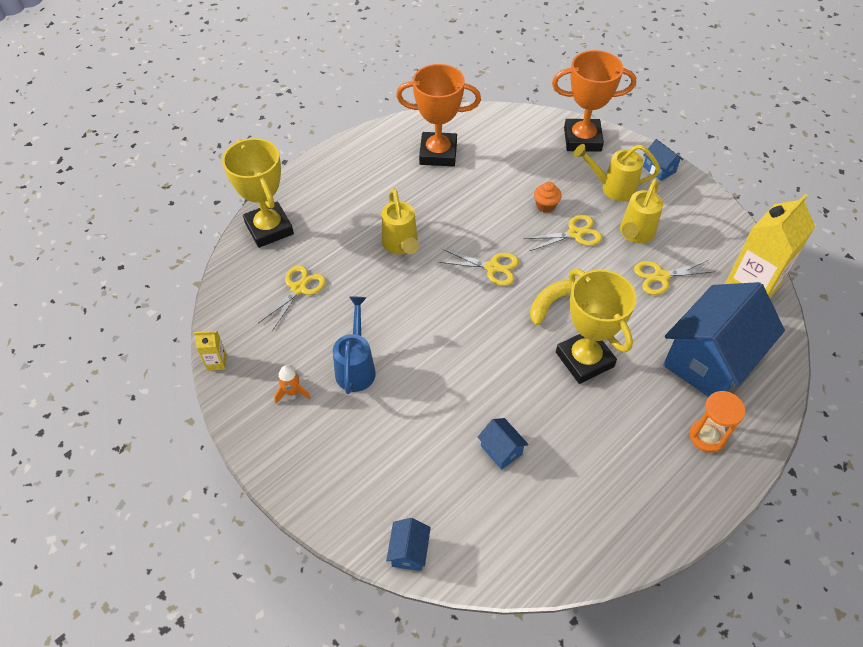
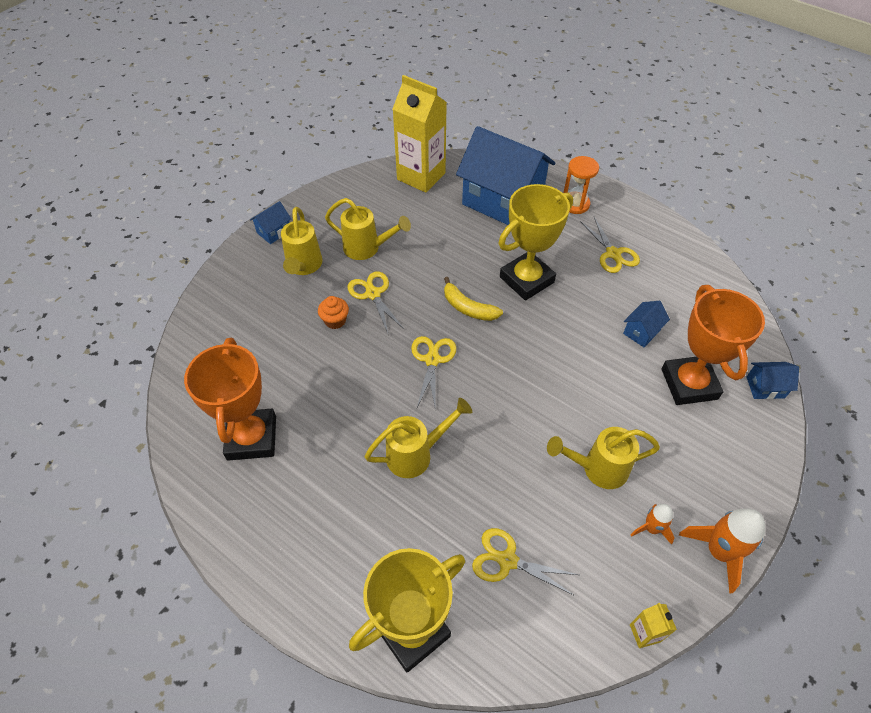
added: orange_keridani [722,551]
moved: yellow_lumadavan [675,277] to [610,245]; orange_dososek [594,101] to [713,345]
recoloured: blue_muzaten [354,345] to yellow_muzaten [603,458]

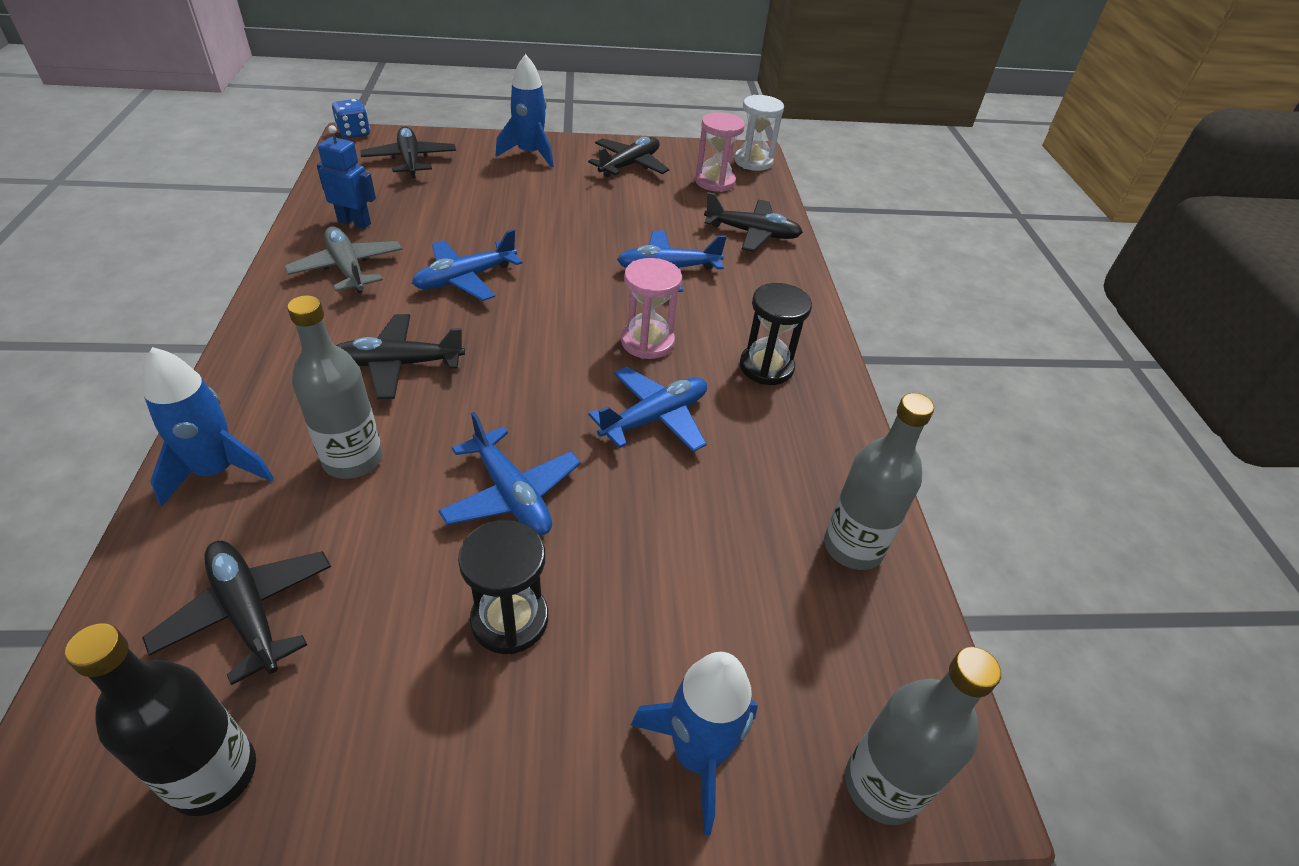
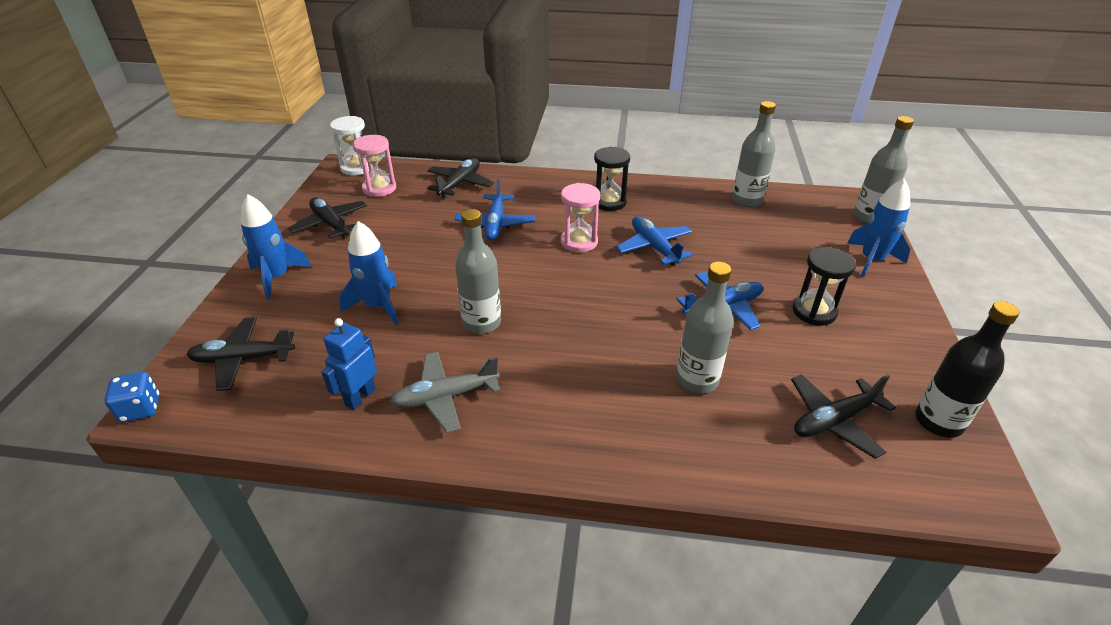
removed: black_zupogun [400,356]
moved: blue_keridani [208,427] to [368,273]
replaced: blue_zupogun [467,265] to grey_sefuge [478,271]

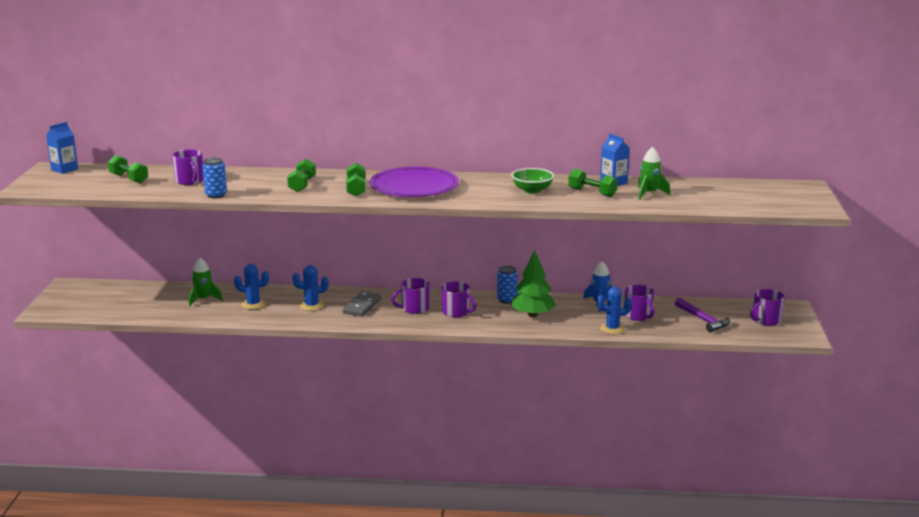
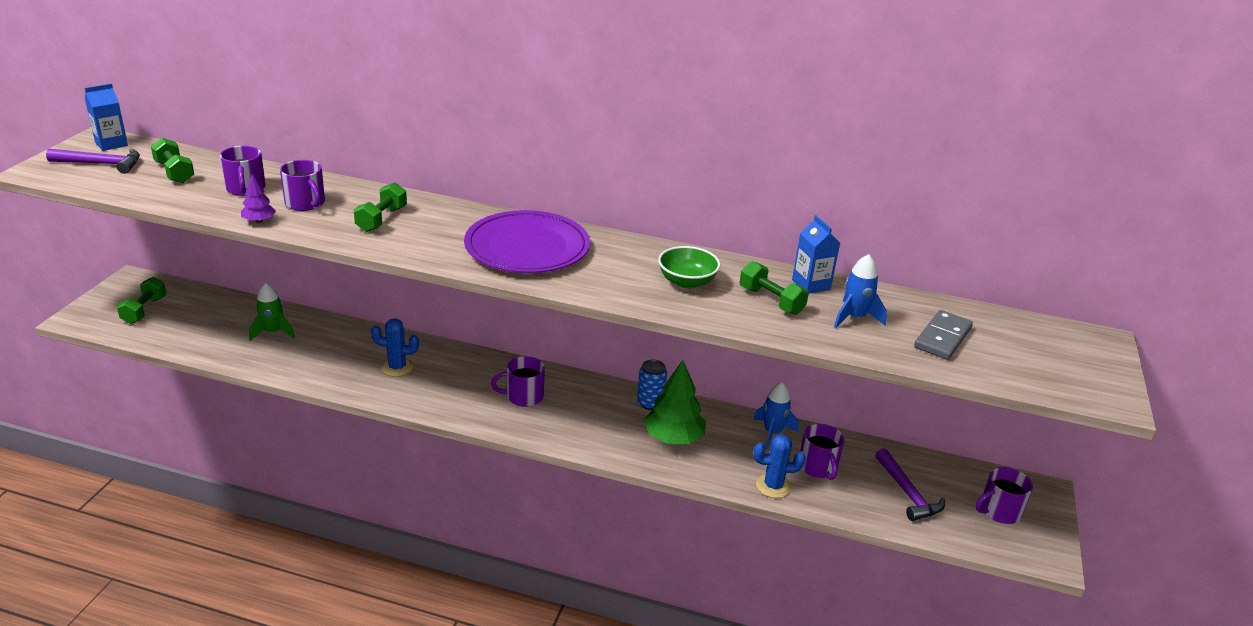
removed: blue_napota [251,286]
added: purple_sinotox [93,161]
moved: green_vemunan [355,180] to [142,300]; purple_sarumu [459,299] to [302,185]; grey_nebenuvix [362,304] to [943,335]
replaced: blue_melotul [214,178] to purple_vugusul [258,198]
recoloured: green_keridani [654,173] to blue_keridani [860,291]

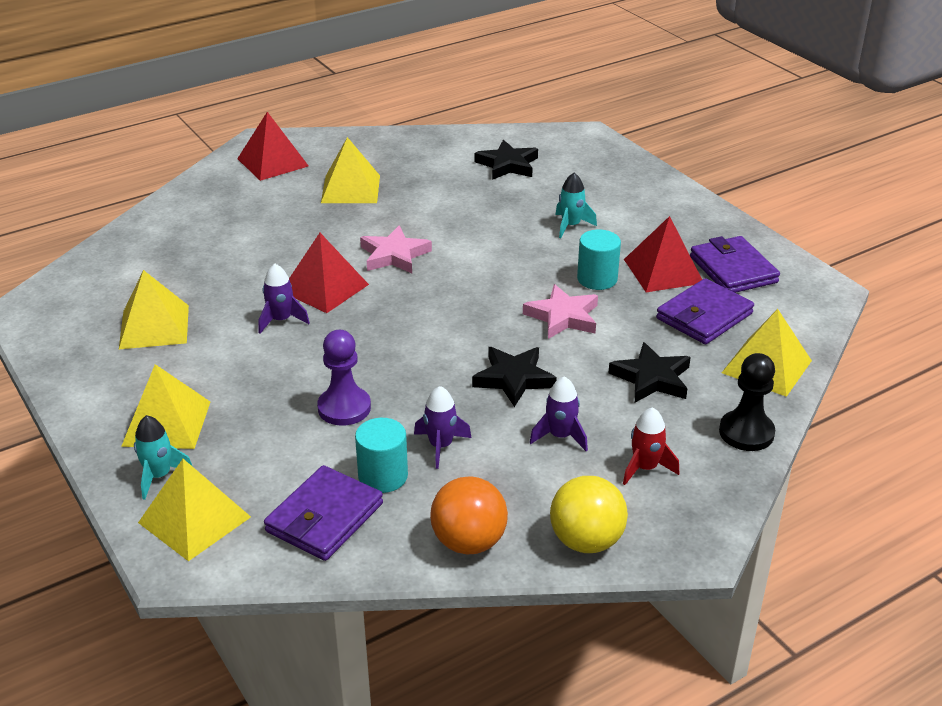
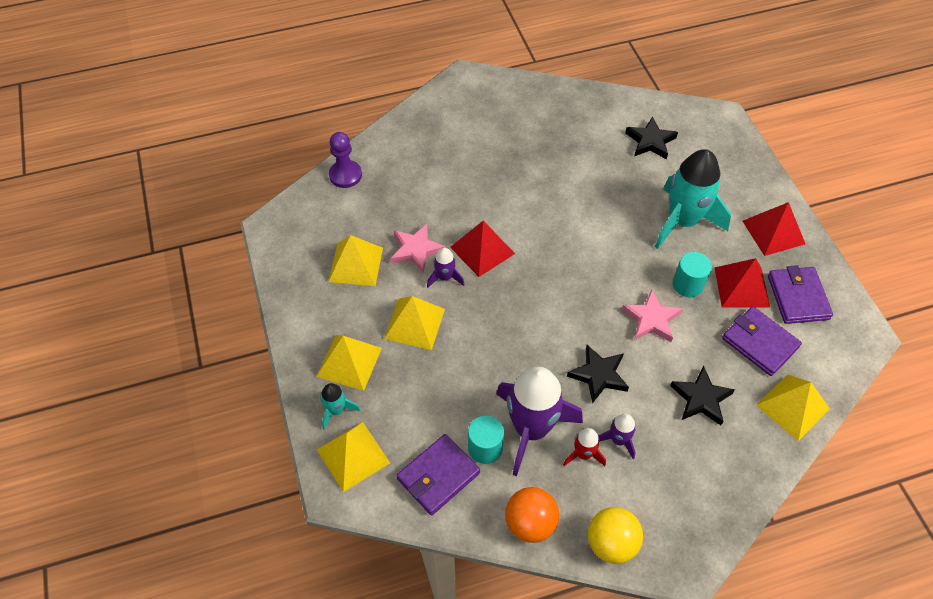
removed: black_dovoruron [747,402]
moved: purple_dovoruron [344,378] to [345,160]; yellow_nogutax [350,170] to [414,323]; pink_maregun [396,249] to [418,248]; red_keridani [651,446] to [584,447]; red_nogutax [272,146] to [774,229]
turned: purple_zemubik [705,311] = [762,341] 75 degrees clockwise
resized: purple_keridani [443,427] = [539,421] x2.20; turquoise_keridani [576,205] = [693,199] x2.20

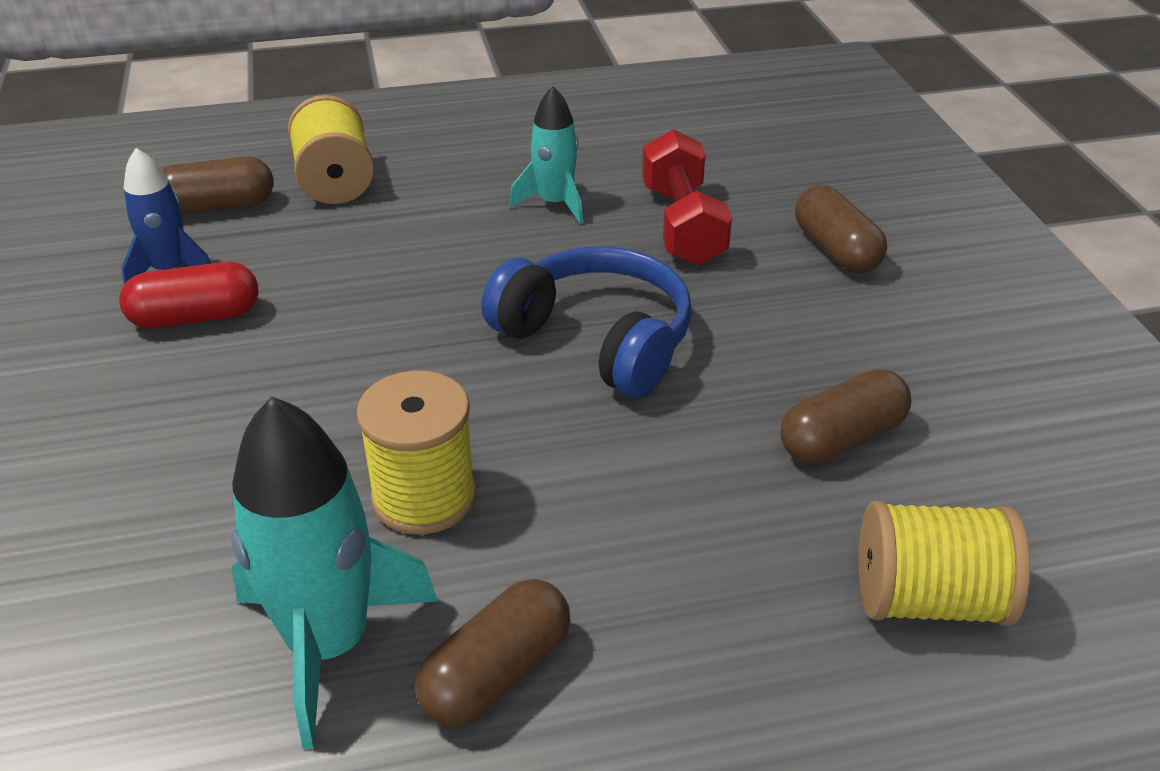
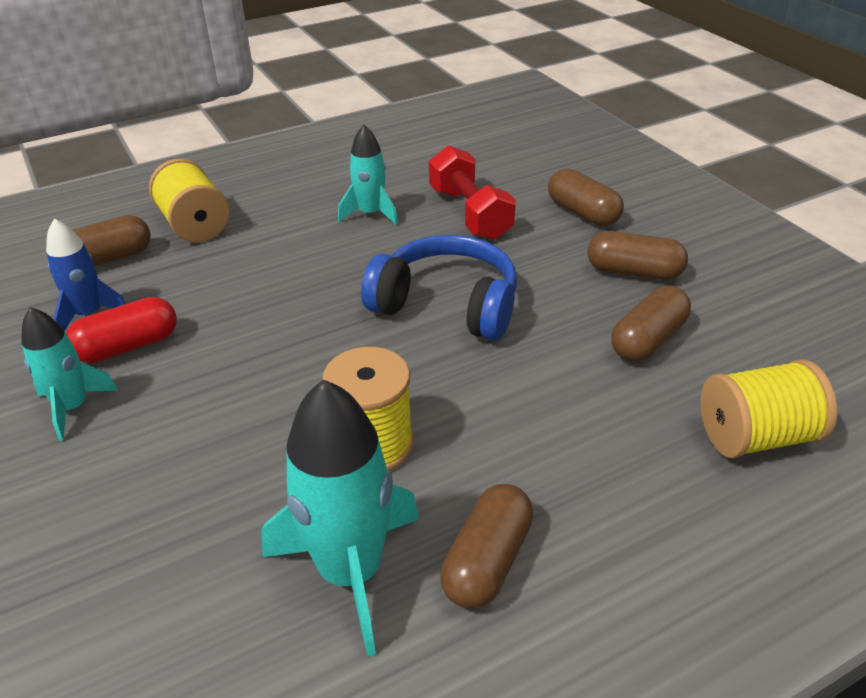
added: turquoise_keridani [69,374]; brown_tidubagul [638,255]

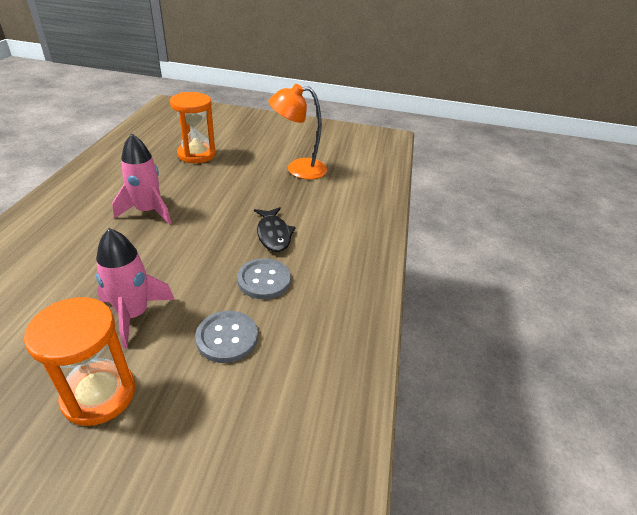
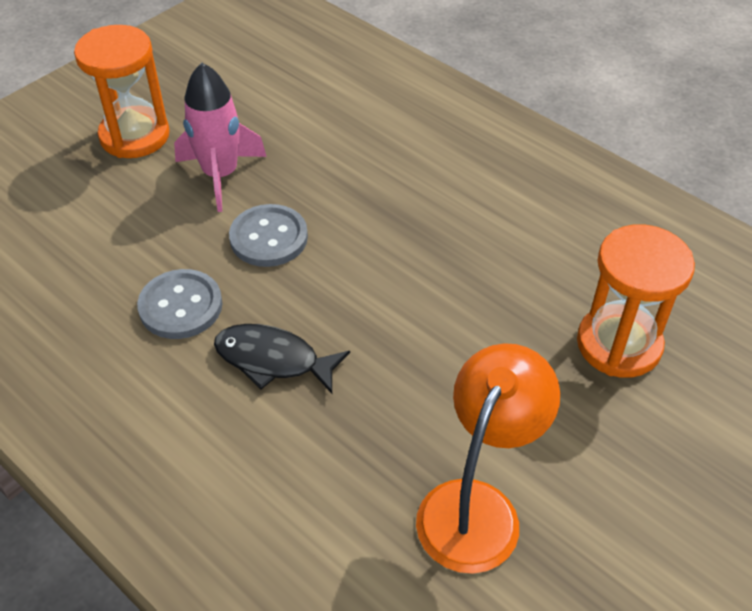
removed: pink_keridani [141,179]
moved: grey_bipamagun [226,337] to [268,235]

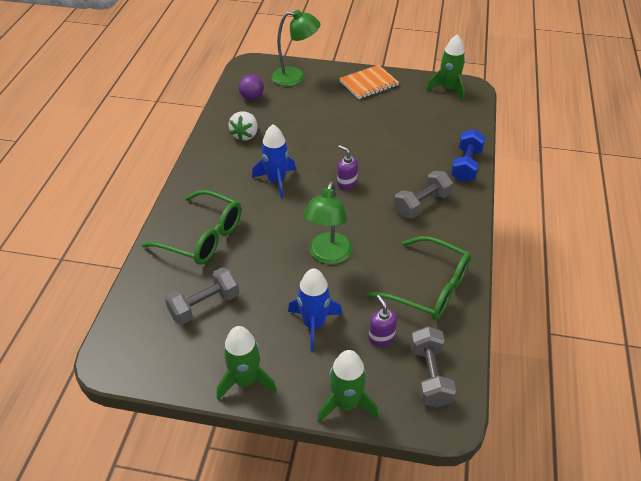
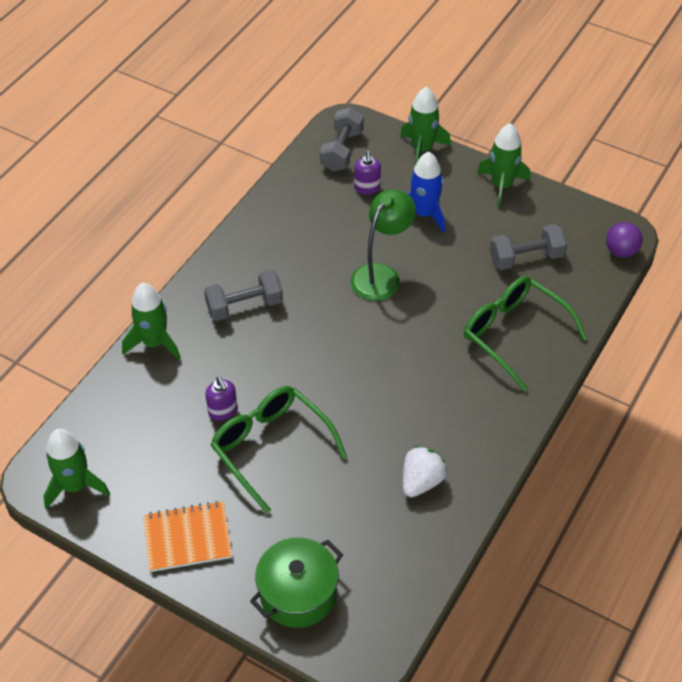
removed: blue_keridani [274,161]
moved: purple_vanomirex [347,167] to [221,399]; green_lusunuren [419,278] to [279,449]; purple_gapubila [251,87] to [624,240]
replaced: blue_vemunan [468,155] to green_keridani [151,321]; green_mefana [295,48] to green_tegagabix [296,582]

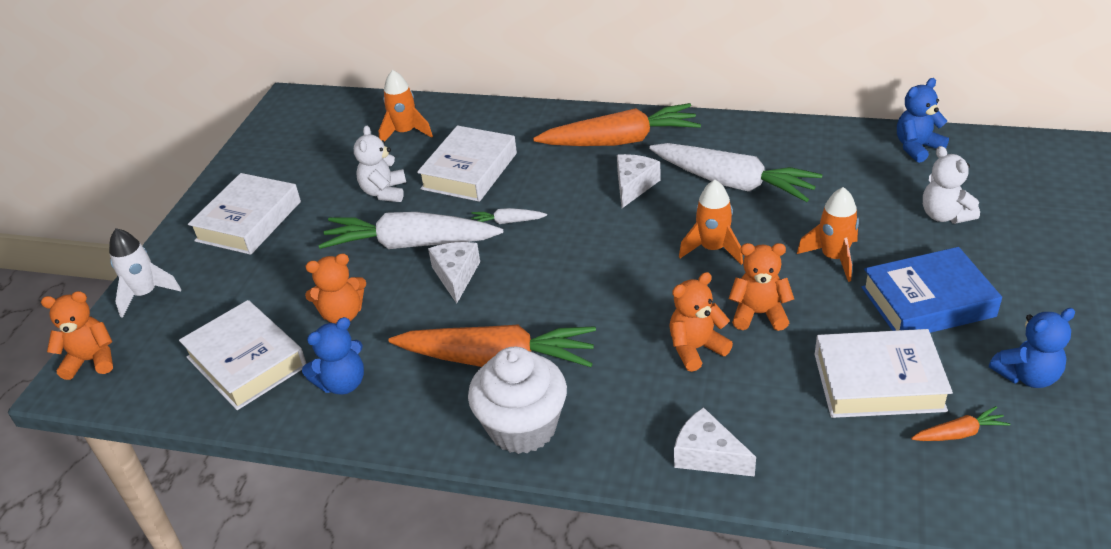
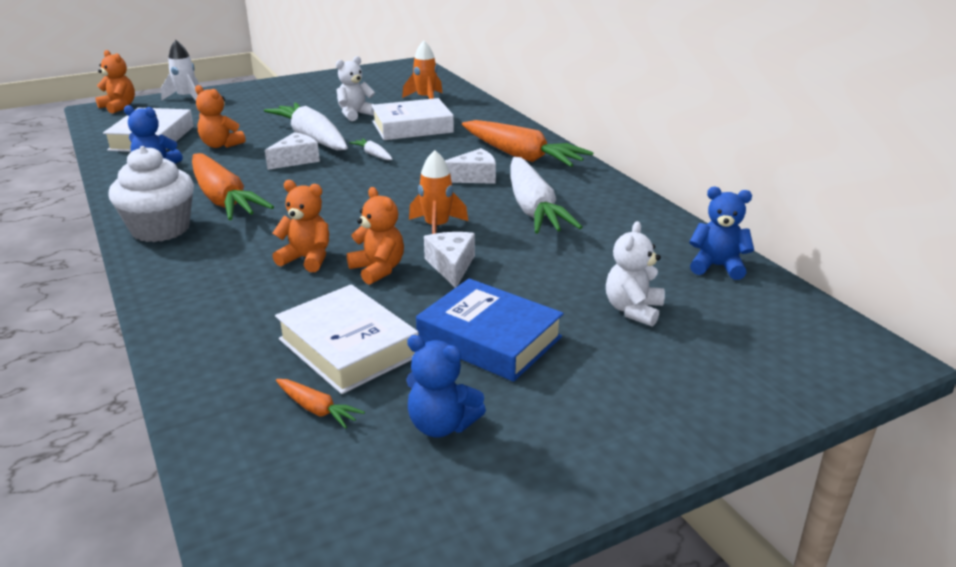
removed: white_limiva [244,214]; orange_keridani [828,234]
moved: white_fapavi [715,442] to [449,260]

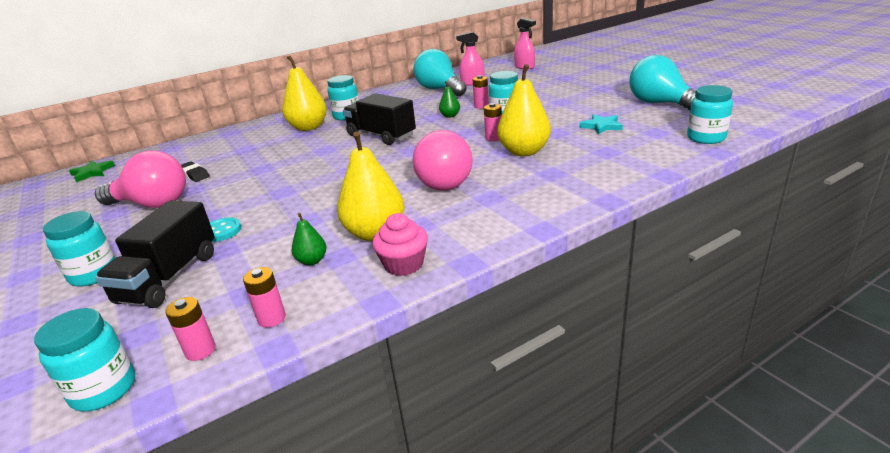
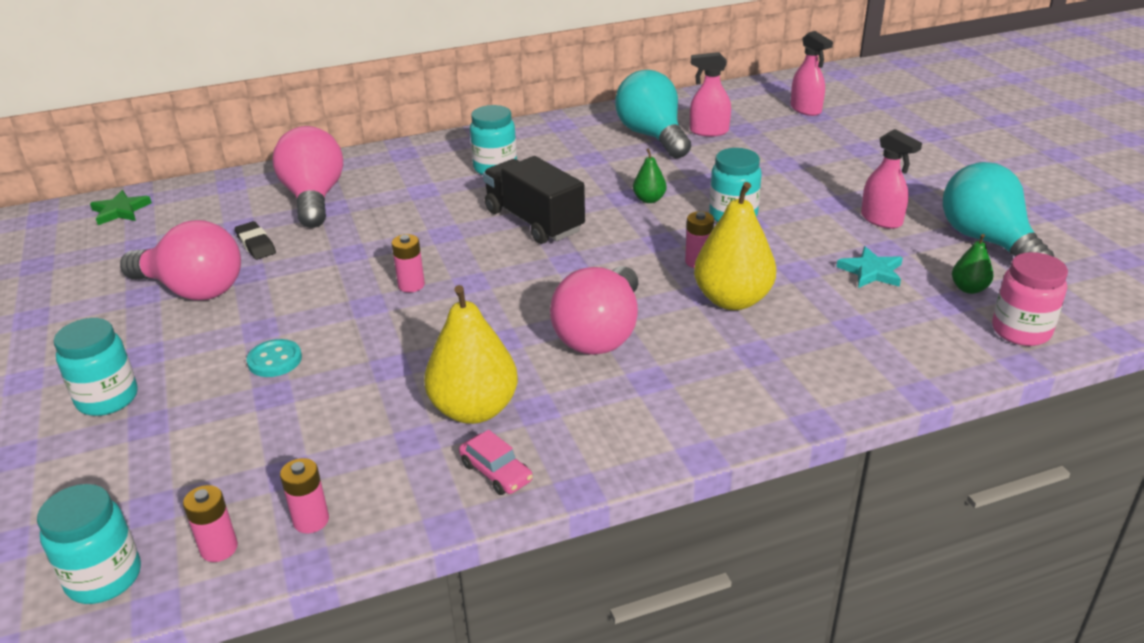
removed: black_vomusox [155,254]; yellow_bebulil [304,93]
added: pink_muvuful [308,177]; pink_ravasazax [891,179]
moved: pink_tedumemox [481,92] to [408,263]; green_bebulil [309,239] to [972,264]
replaced: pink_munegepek [400,244] to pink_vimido [496,462]
recoloured: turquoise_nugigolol [710,114] to pink_nugigolol [1030,299]

